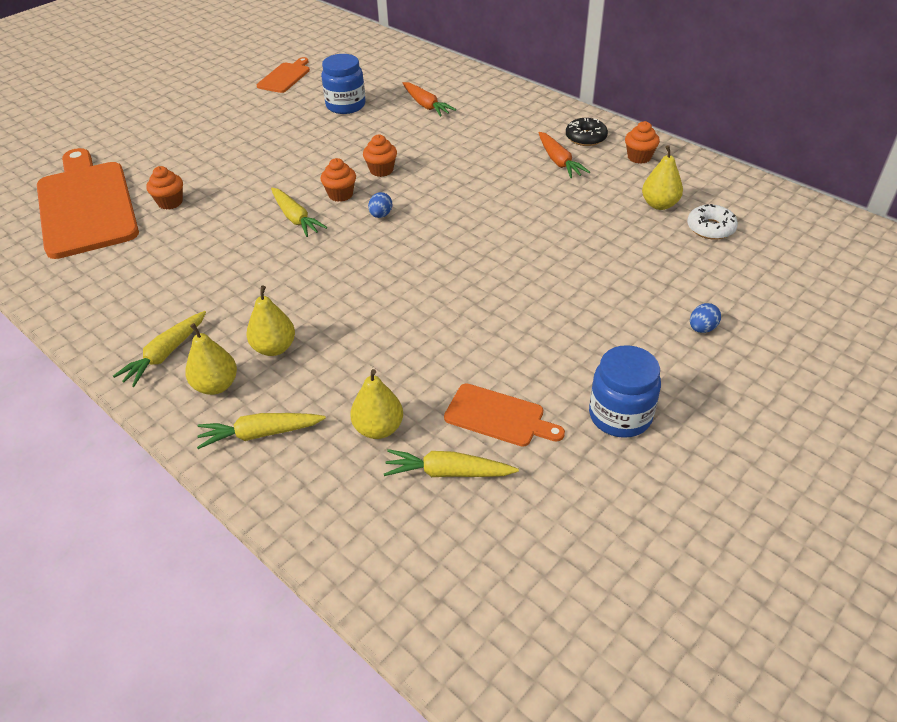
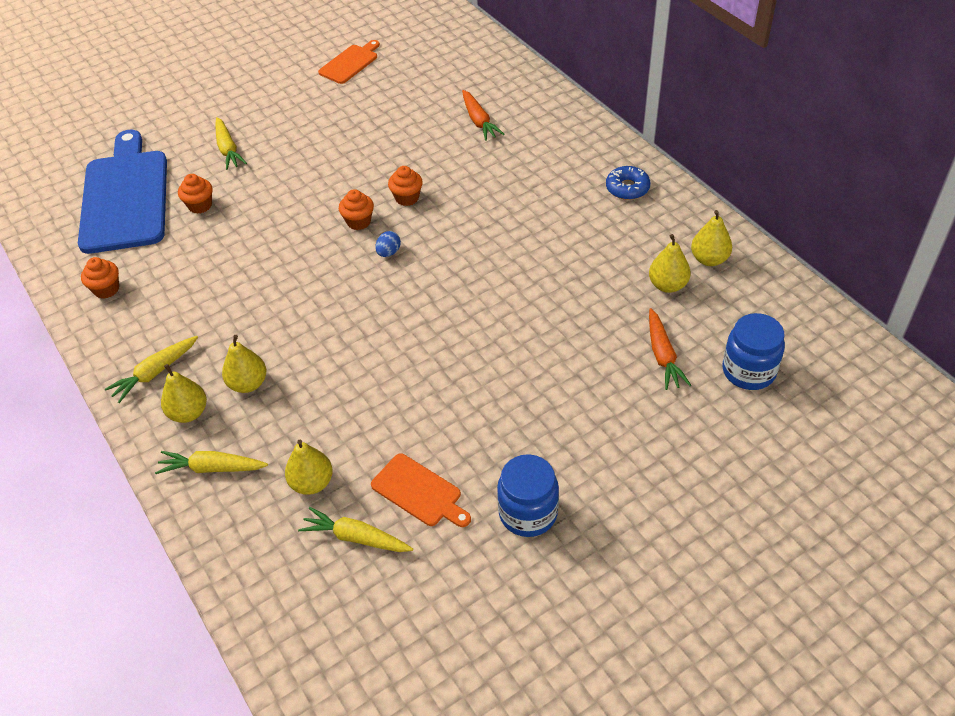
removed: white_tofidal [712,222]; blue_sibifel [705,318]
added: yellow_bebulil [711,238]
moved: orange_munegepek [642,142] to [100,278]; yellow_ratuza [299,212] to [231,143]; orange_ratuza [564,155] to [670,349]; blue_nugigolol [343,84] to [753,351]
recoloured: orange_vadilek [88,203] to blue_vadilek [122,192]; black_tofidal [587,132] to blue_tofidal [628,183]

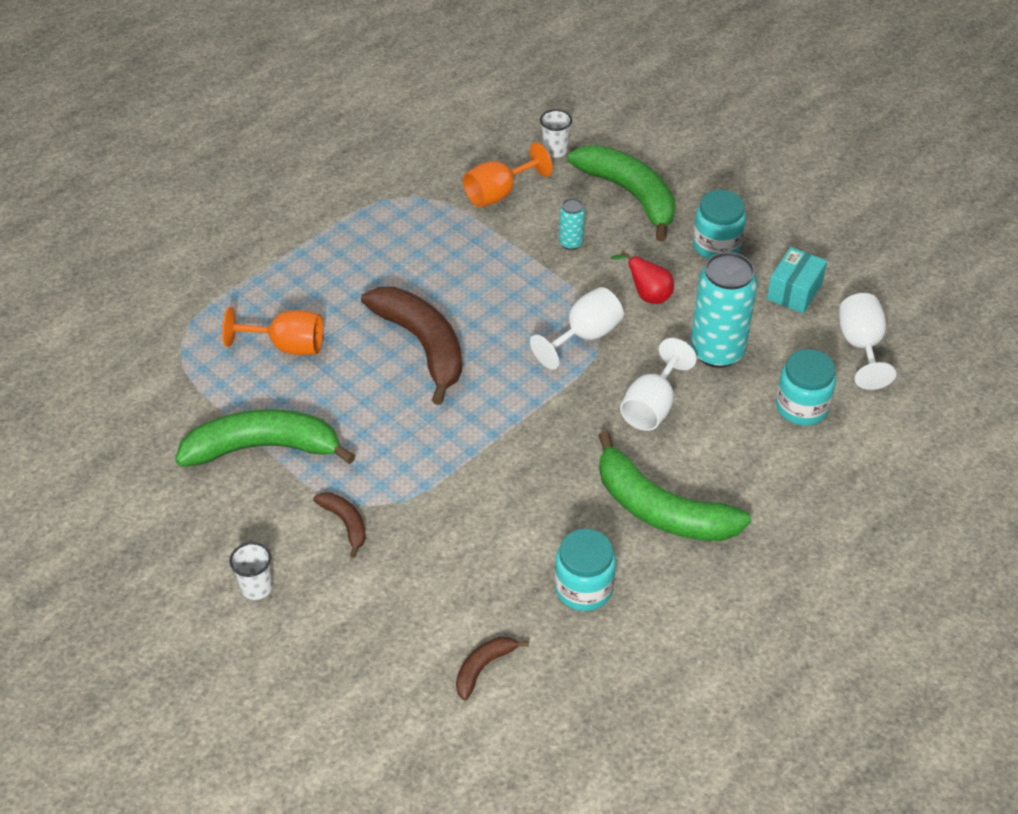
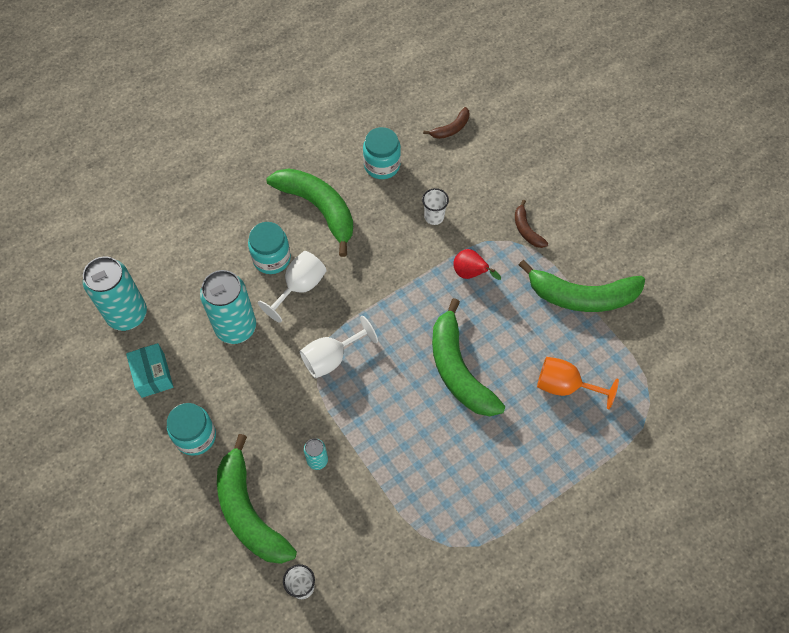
removed: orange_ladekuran [508,174]
moved: turquoise_nugigolol [806,387] to [269,248]; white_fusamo [251,571] to [435,206]; red_bebulil [642,277] to [477,264]
replaced: white_ladekuran [867,341] to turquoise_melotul [115,293]
recoloured: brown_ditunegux [411,346] to green_ditunegux [468,357]
turned: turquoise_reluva [797,280] = [149,370] 60 degrees counterclockwise

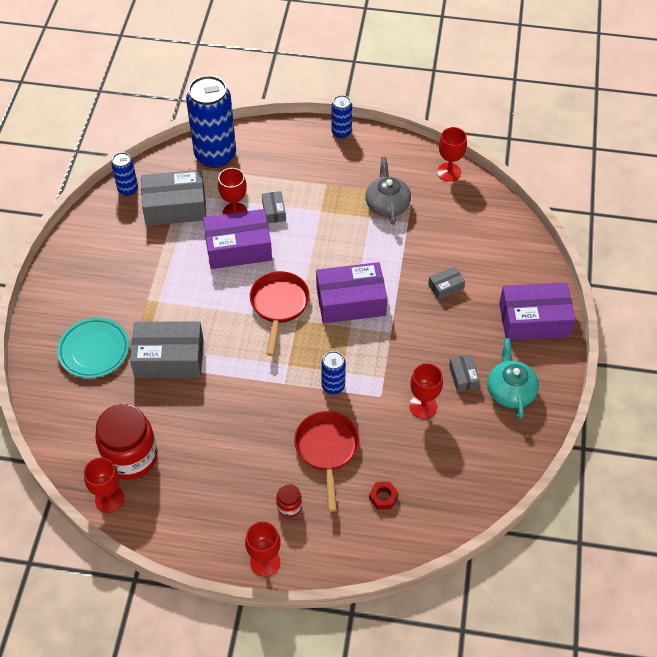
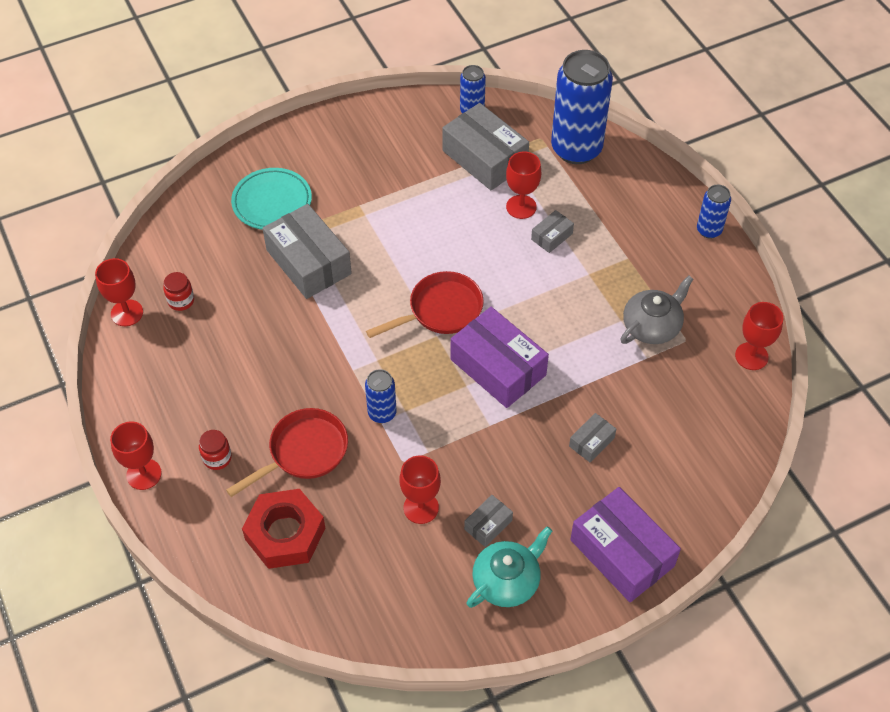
removed: purple_reluva [237,239]
turned: grey_reluva [446,283] = [592,437] 75 degrees counterclockwise
resized: red_nugigolol [126,442] = [178,291] x0.44; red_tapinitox [384,495] = [283,529] x2.25

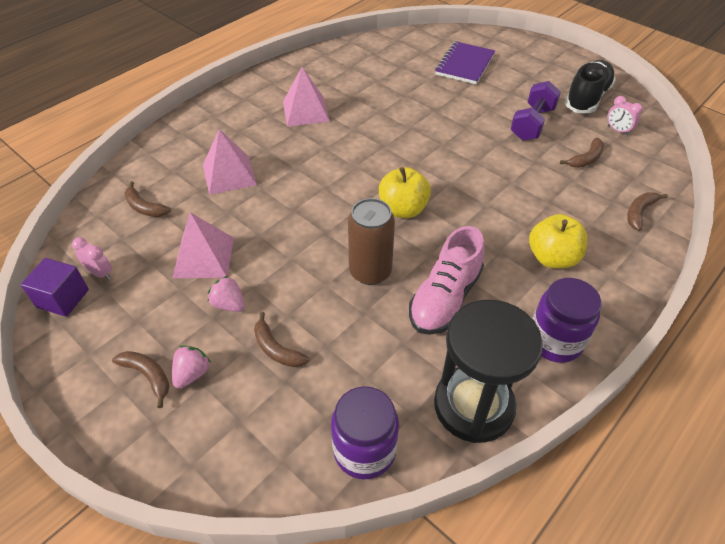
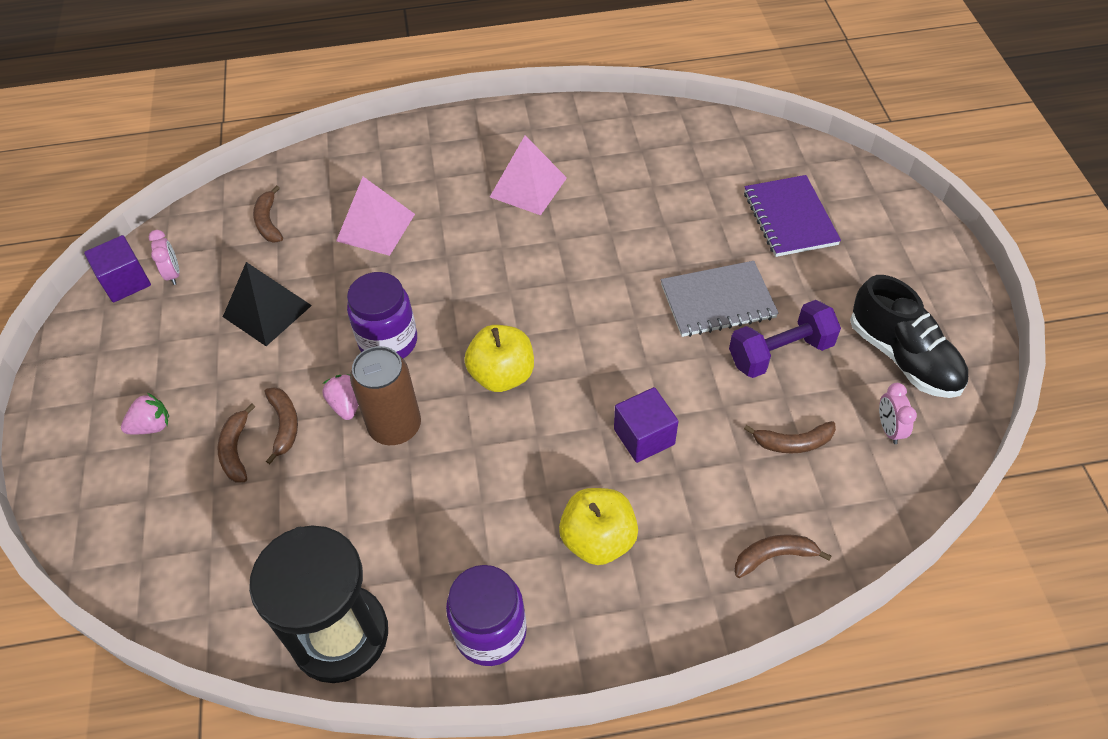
removed: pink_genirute [447,280]
added: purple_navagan [646,425]; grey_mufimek [720,299]
moved: brown_ditunegux [140,379] to [281,425]; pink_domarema [226,294] to [341,397]; purple_nugigolol [365,432] to [382,315]
recoloured: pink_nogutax [203,245] to black_nogutax [267,304]
turned: purple_mufimek [465,62] = [792,216] 75 degrees counterclockwise; black_genirute [590,86] = [909,336] 75 degrees clockwise

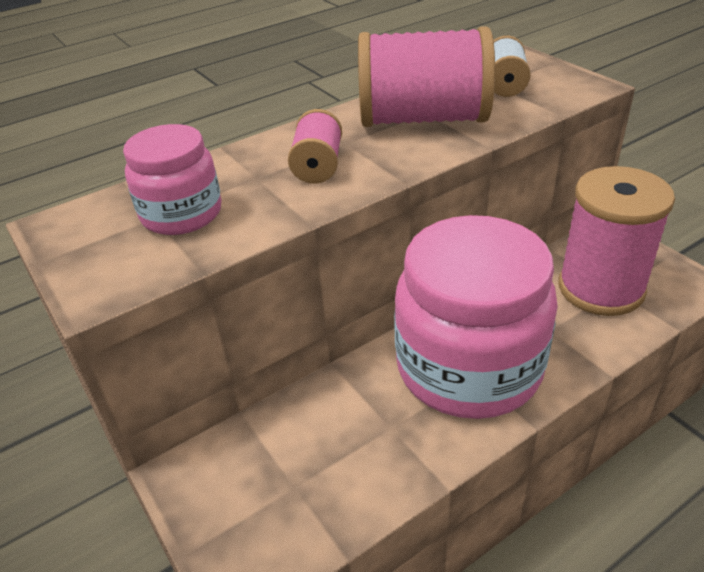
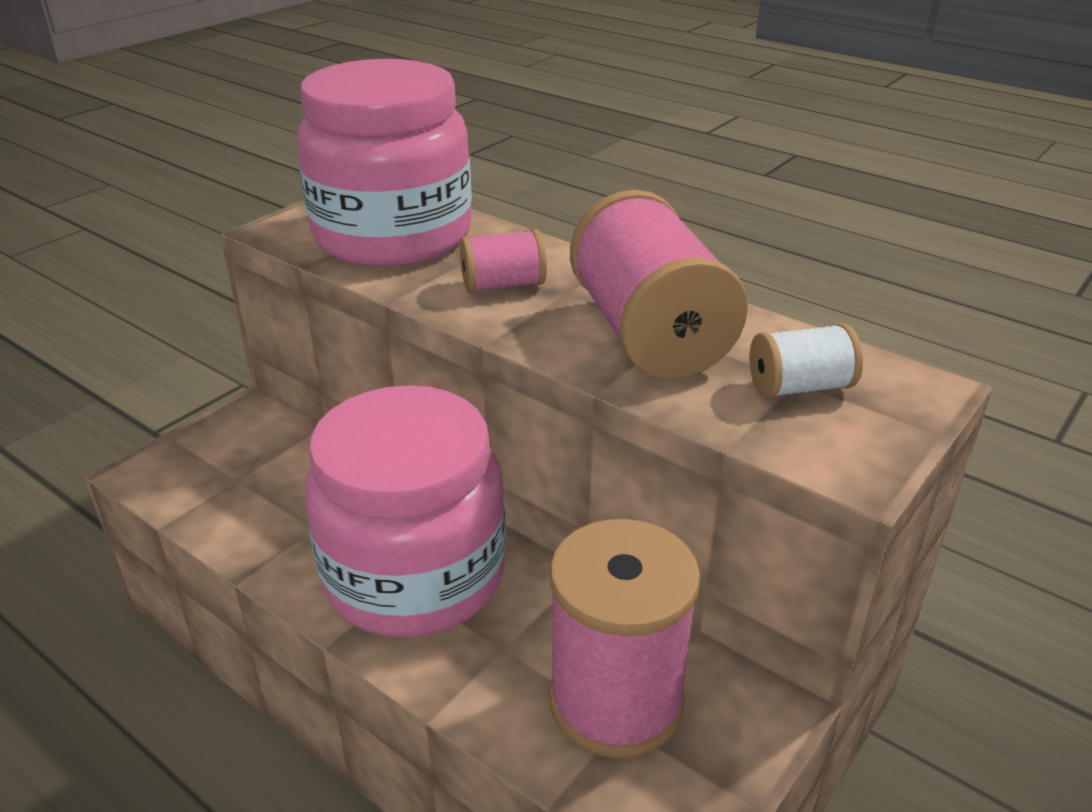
resized: pink_nugigolol [172,179] = [384,163] x1.95

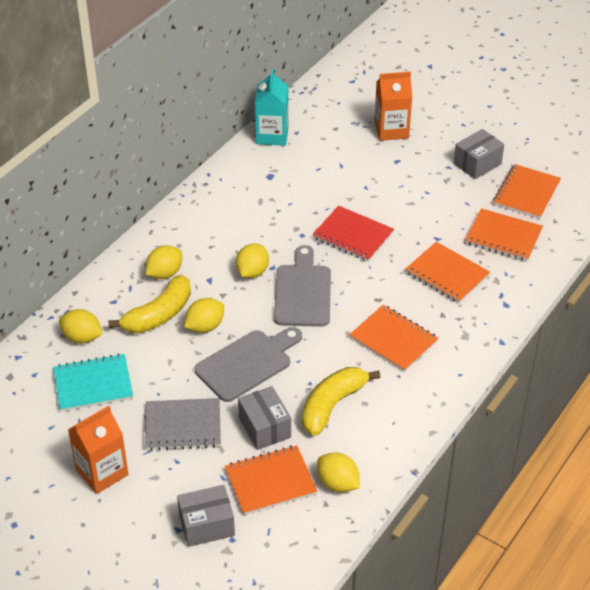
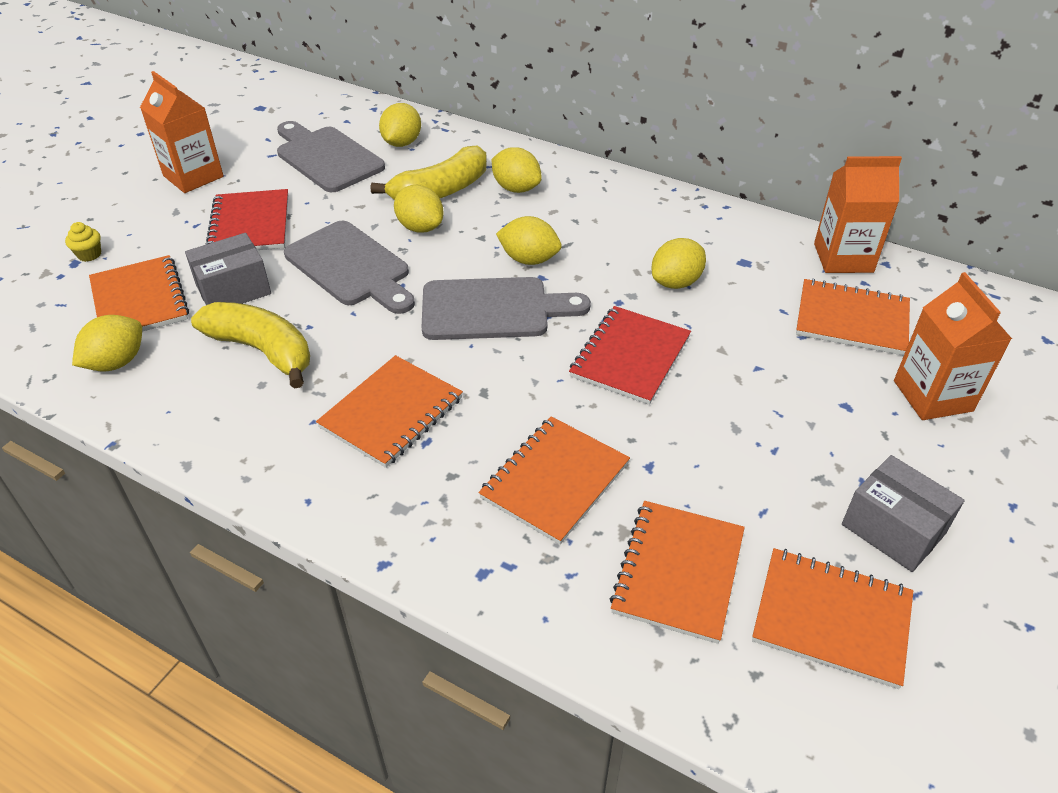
added: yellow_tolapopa [679,263]; orange_mufimek [853,317]
replaced: grey_reluva [206,516] to yellow_munegepek [83,242]; turquoise_mufimek [93,383] to grey_vadilek [331,156]
recoloured: grey_mufimek [183,424] to red_mufimek [246,219]; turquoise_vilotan [272,107] to orange_vilotan [858,214]
turned: yellow_ditunegux [149,304] = [429,172] 75 degrees counterclockwise

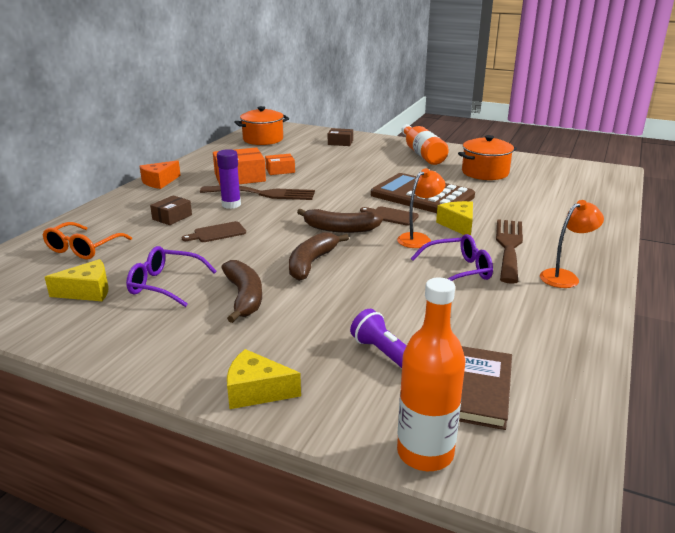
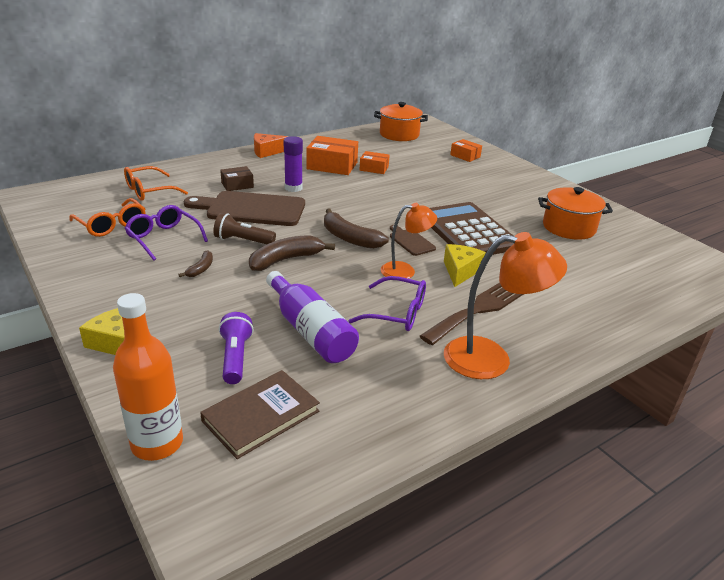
removed: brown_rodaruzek [257,193]; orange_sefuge [425,144]
added: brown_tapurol [244,228]; purple_sefuge [312,317]
replaced: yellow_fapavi [77,280] to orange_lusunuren [107,217]
recoloured: brown_reluva [340,137] to orange_reluva [466,150]
resized: brown_ditunegux [241,291] = [195,263] x0.53; brown_vadilek [214,231] = [244,208] x2.11; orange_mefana [572,244] = [505,305] x1.59

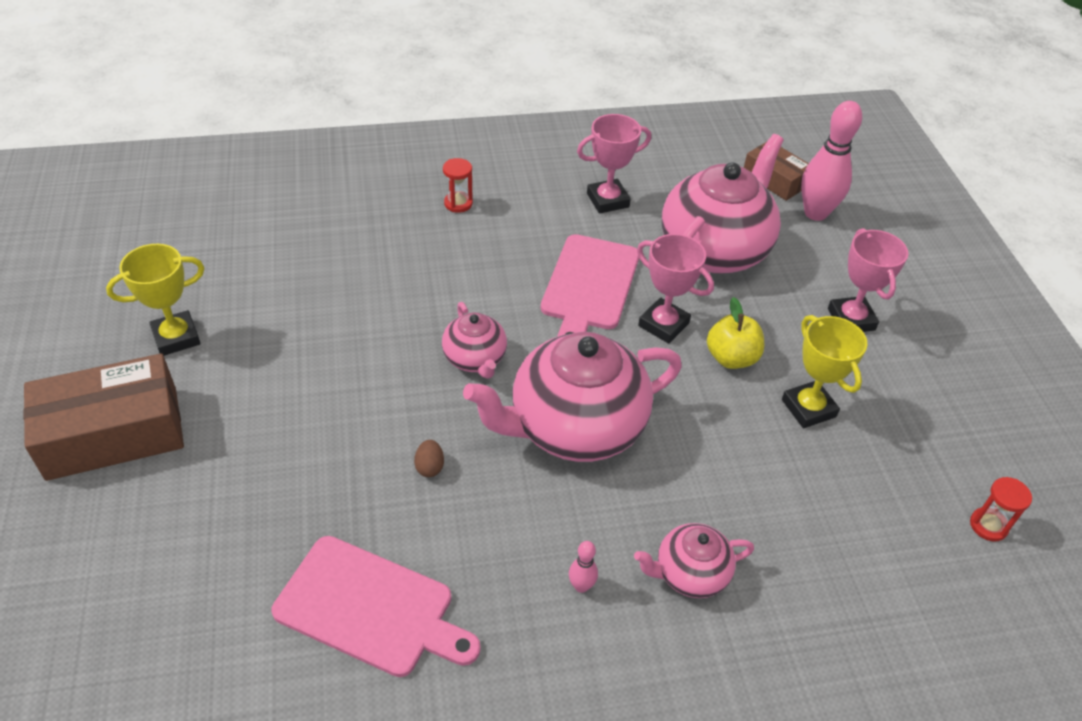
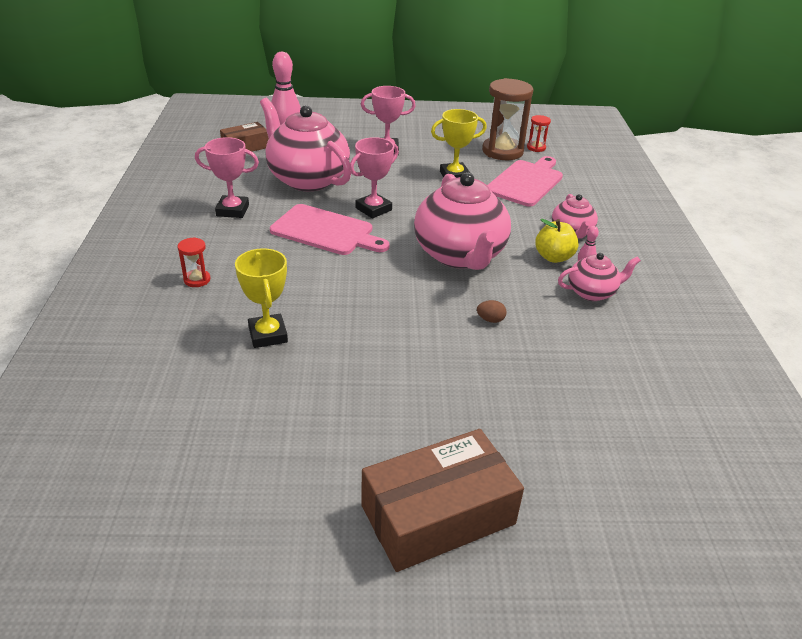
added: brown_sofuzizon [507,119]
moved: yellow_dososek [155,300] to [261,298]; pink_vadilek [376,606] to [525,181]; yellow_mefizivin [735,333] to [557,241]; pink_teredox [474,340] to [599,277]
turned: pink_dososek [614,163] = [227,177] 75 degrees counterclockwise; brown_reluva [103,417] = [442,500] 75 degrees clockwise

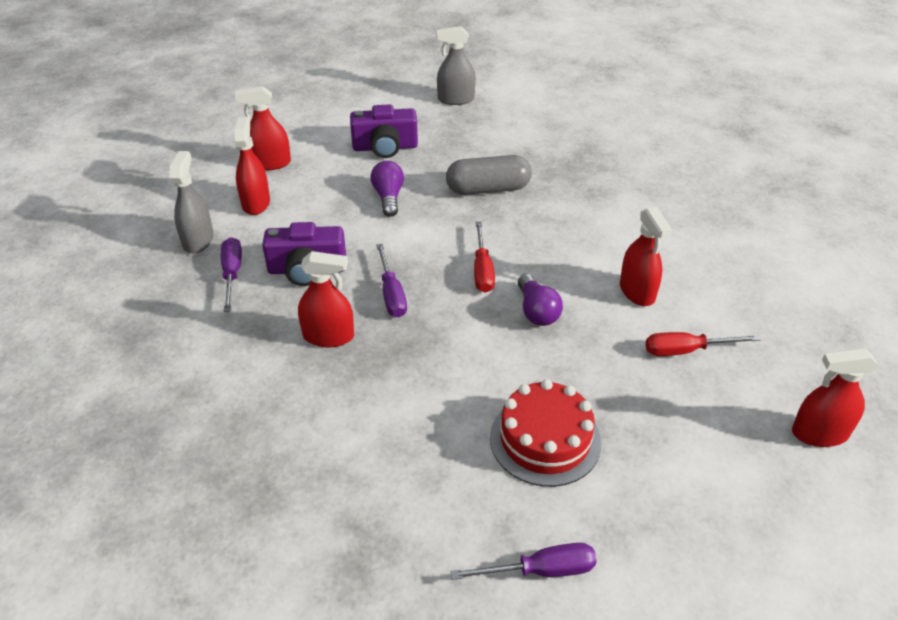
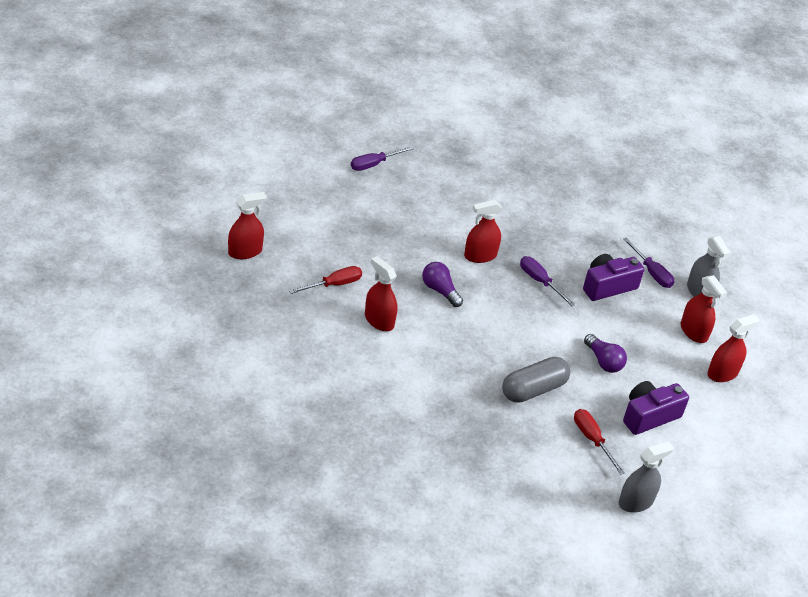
removed: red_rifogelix [545,433]
moved: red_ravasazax [326,299] to [483,231]; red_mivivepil [484,257] to [599,442]

